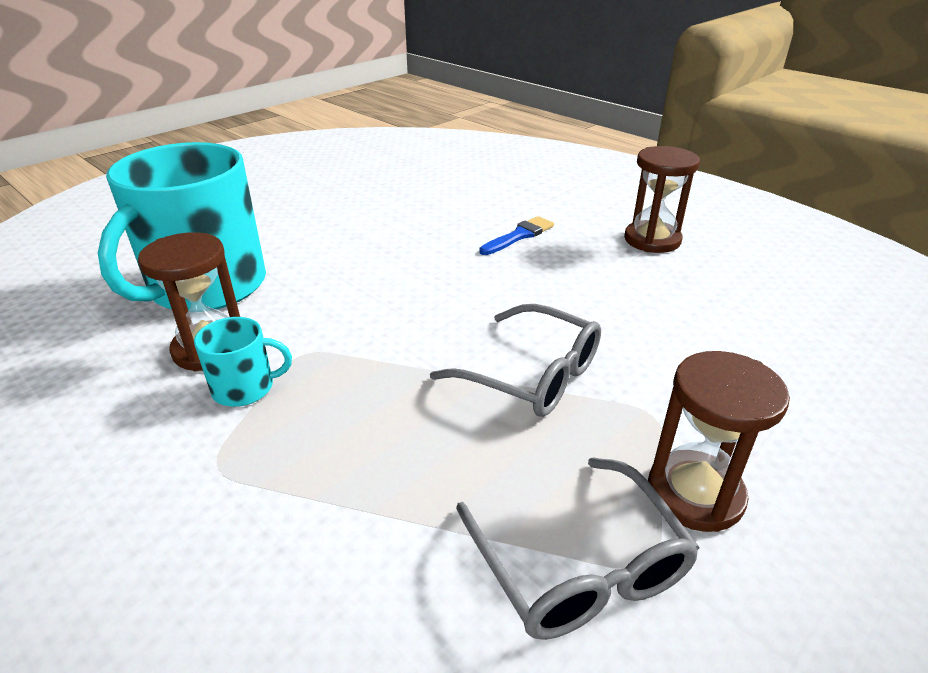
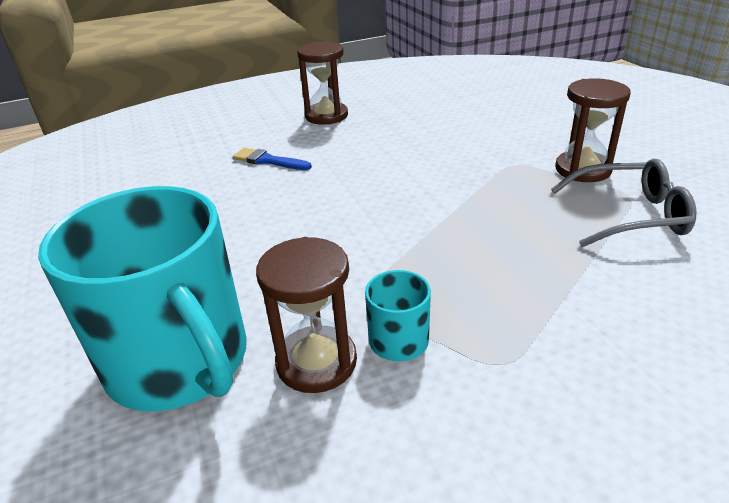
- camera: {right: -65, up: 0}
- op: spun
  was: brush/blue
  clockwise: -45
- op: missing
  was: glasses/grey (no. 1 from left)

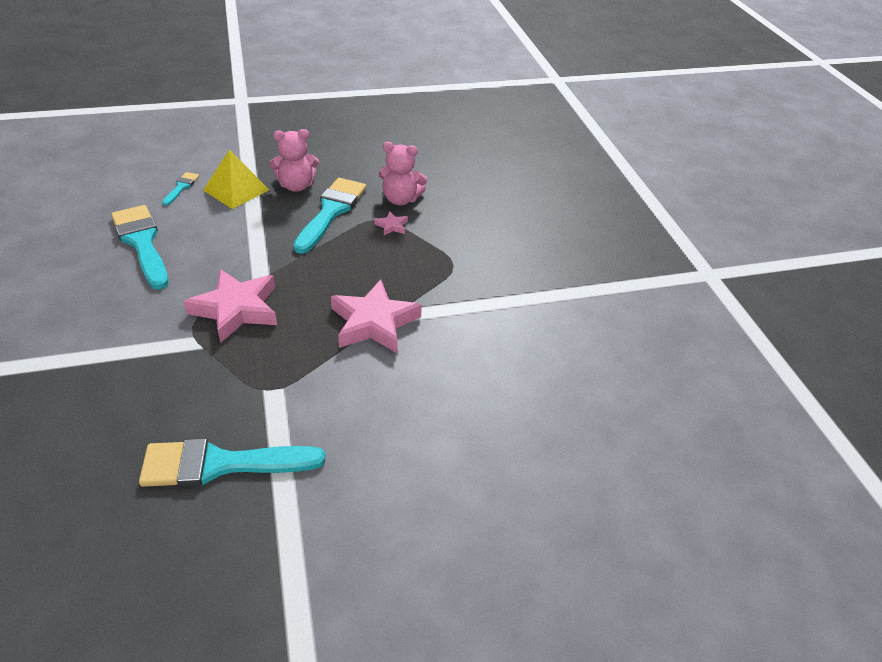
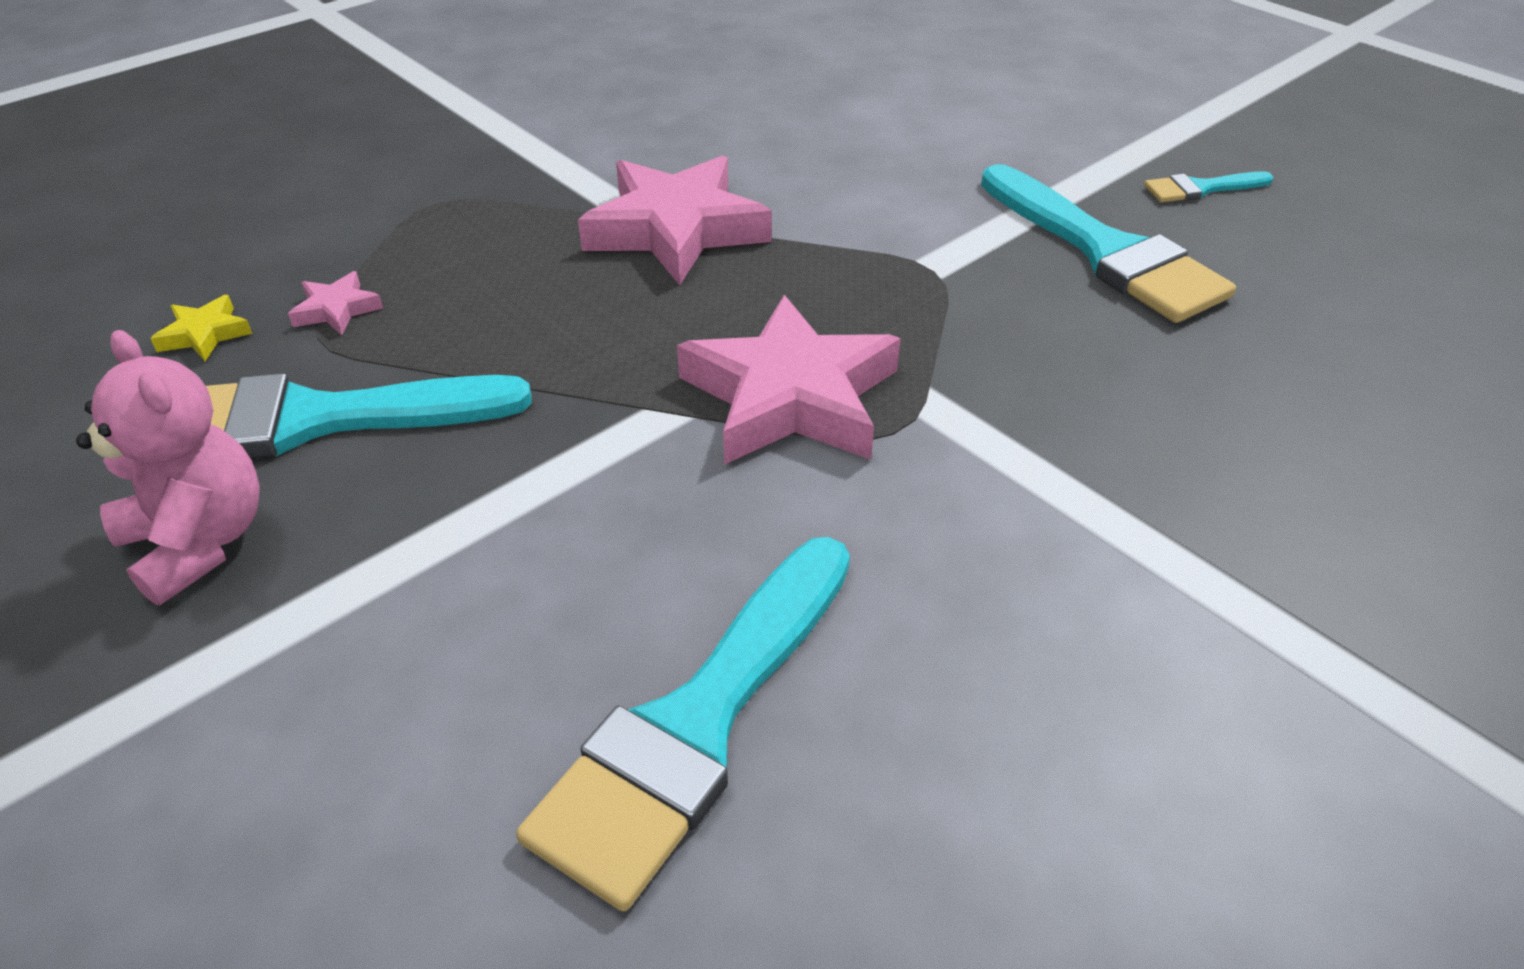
- camera: {right: -115, up: 0}
- op: exchanged
  was: teddy bear/pink (no. 2 from left)
  now: star/yellow
- op: missing
  was: pyramid/yellow
- op: relocated
  was: brush/turquoise (no. 2 from left in the first image)
  now: brush/turquoise (no. 4 from left)

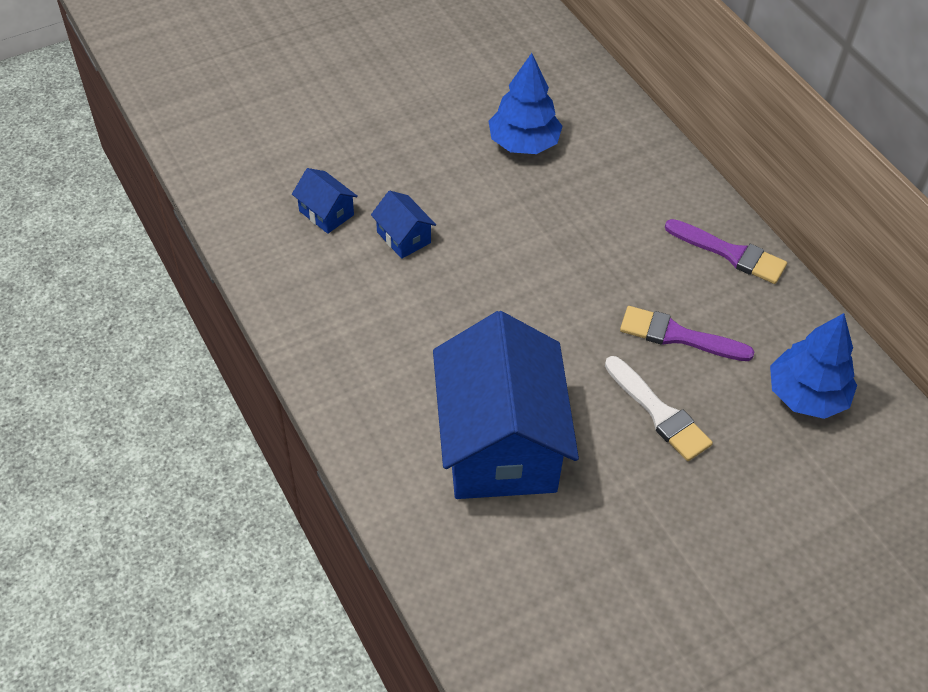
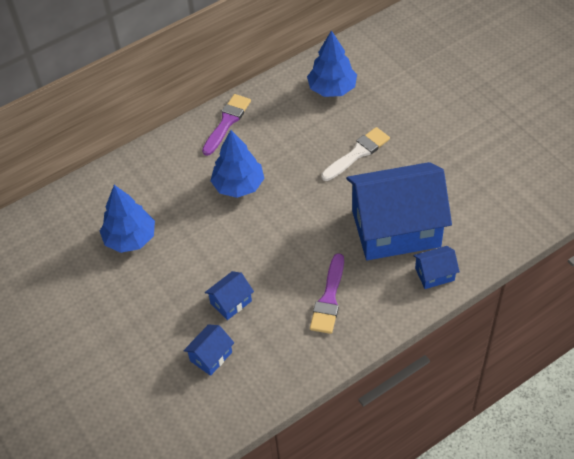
- camera: {right: -90, up: 0}
- op: relocated
  was: brush/purple (no. 1 from left in the first image)
  now: brush/purple (no. 2 from left)
- op: appeared
  now: tree/blue (no. 2 from left)
- op: appeared
  now: house/blue (no. 4 from left)

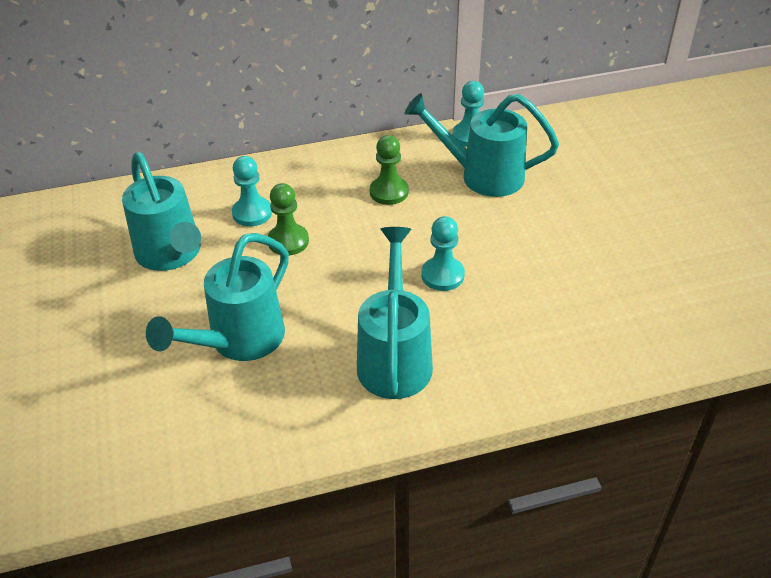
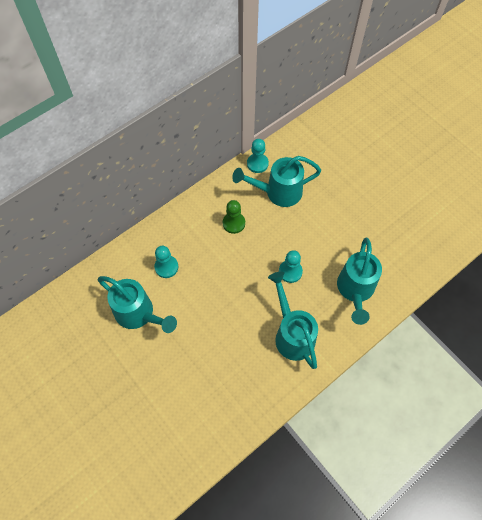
- camera: {right: -25, up: 20}
- op: missing
  was: pawn/green (no. 1 from left)
- op: relocated
  was: watering can/turquoise (no. 2 from left in the first image)
  now: watering can/turquoise (no. 4 from left)

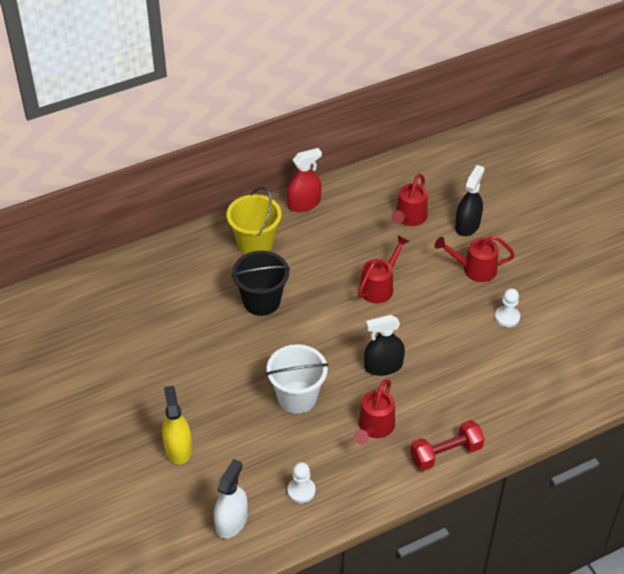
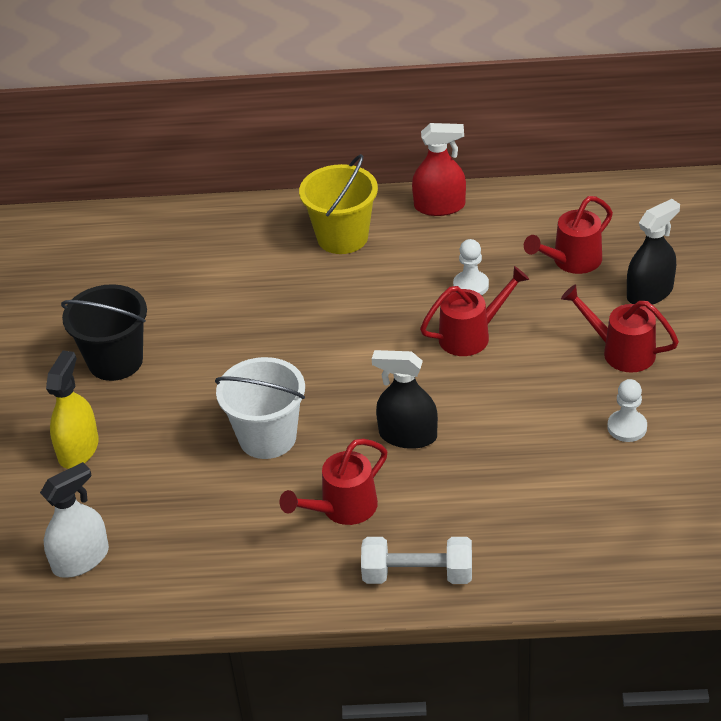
- camera: {right: 30, up: -5}
- op: relocated
  was: bucket/black
- op: colour
  was: dumbbell/red
  now: dumbbell/white
- op: relocated
  was: pawn/white (no. 1 from left)

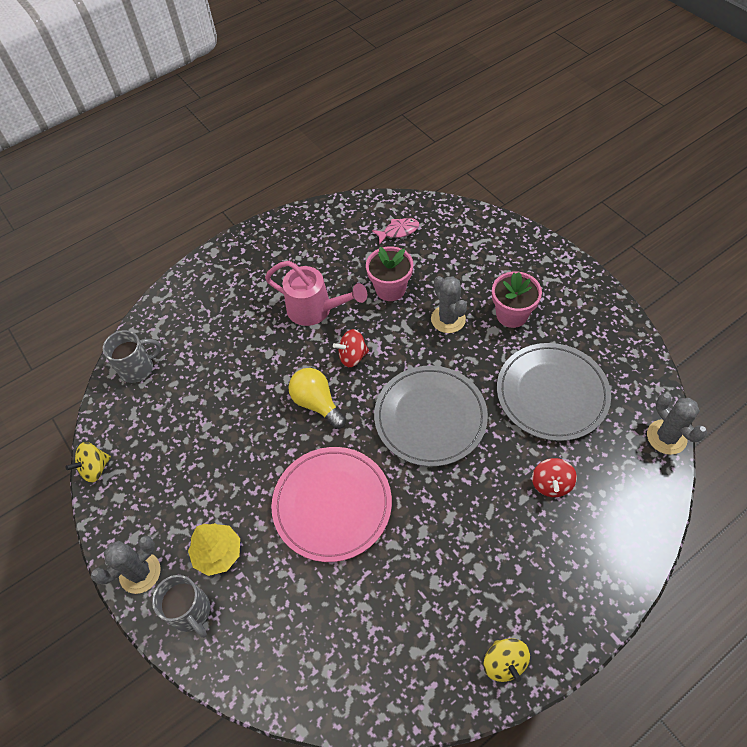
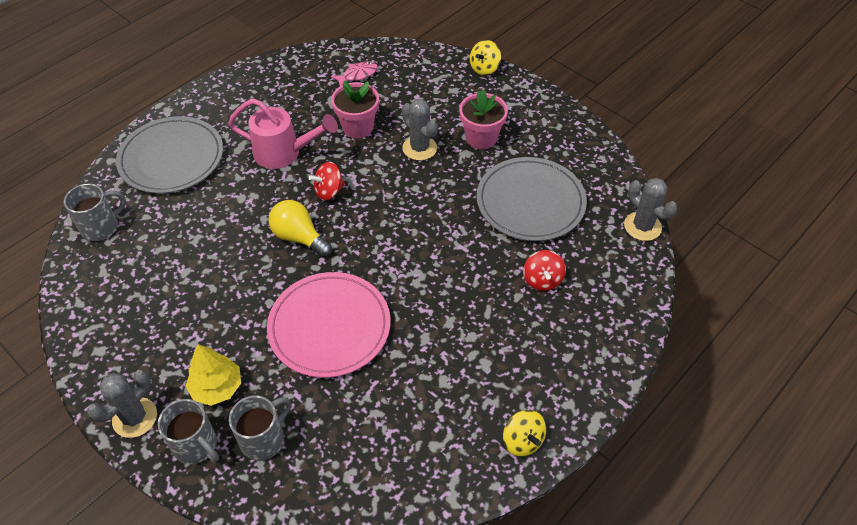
- camera: {right: -15, up: -5}
- op: relocated
  was: plate/grey (no. 1 from left)
- op: relocated
  was: spinning top/yellow (no. 1 from left)
- op: appeared
  now: mug/grey (no. 3 from left)

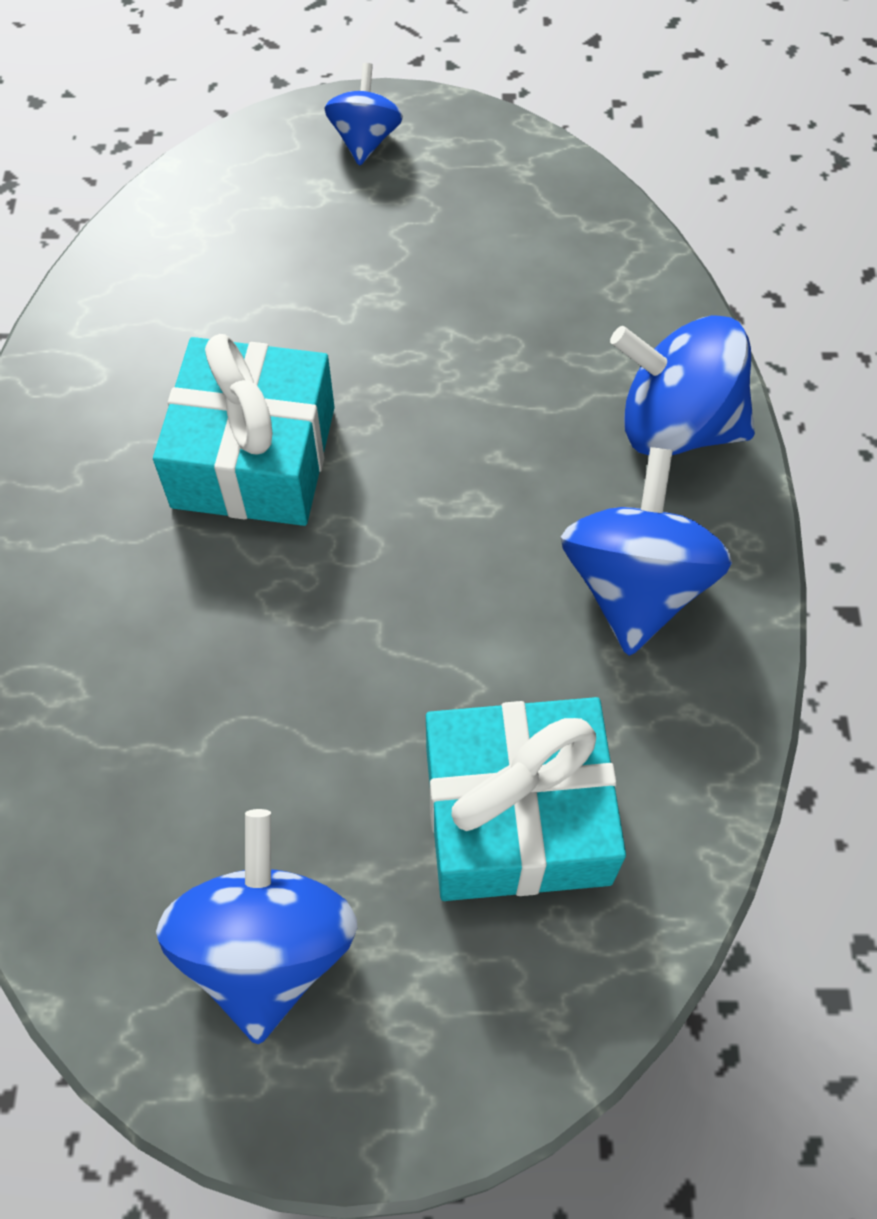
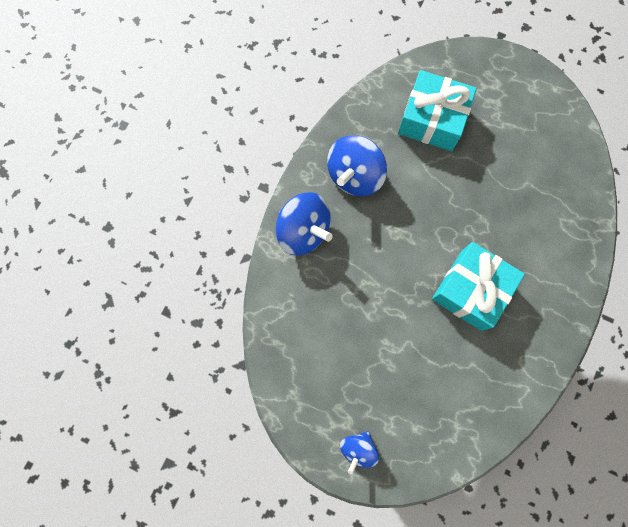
- camera: {right: -155, up: 15}
- op: missing
  was: spinning top/blue (no. 1 from left)

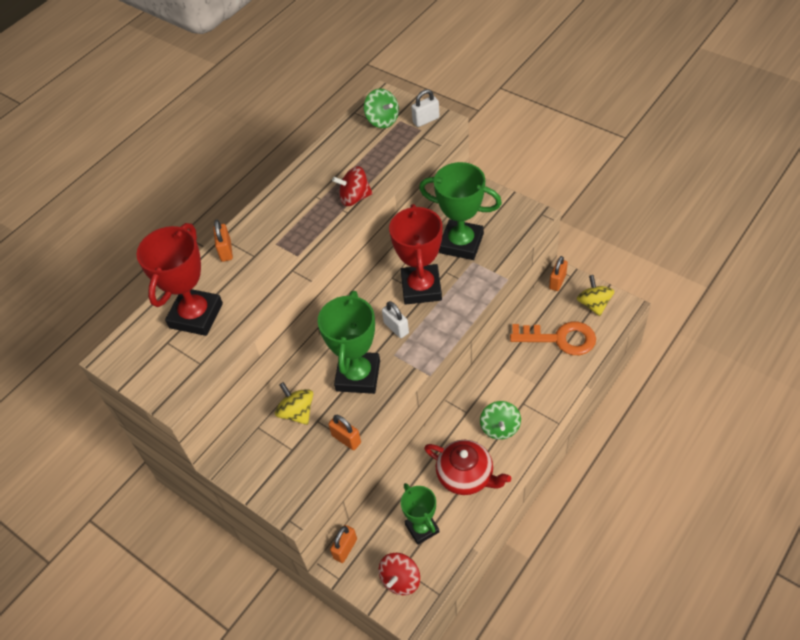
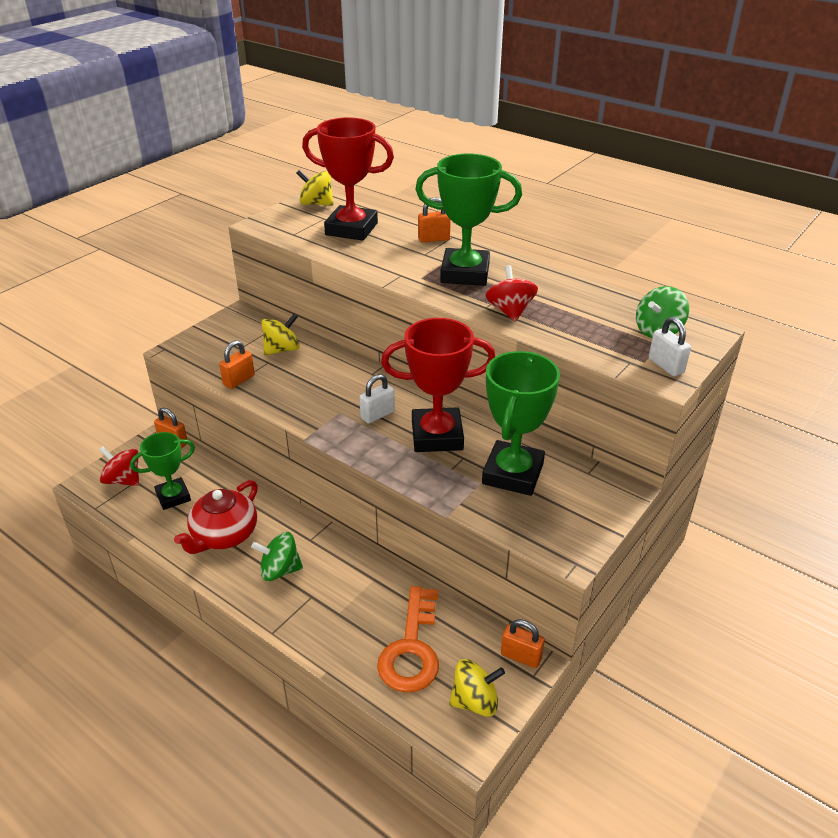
- camera: {right: 85, up: -15}
- op: relocated
  was: trophy/green (no. 1 from left in the first image)
  now: trophy/green (no. 2 from left)
- op: appeared
  now: spinning top/yellow (no. 2 from left)

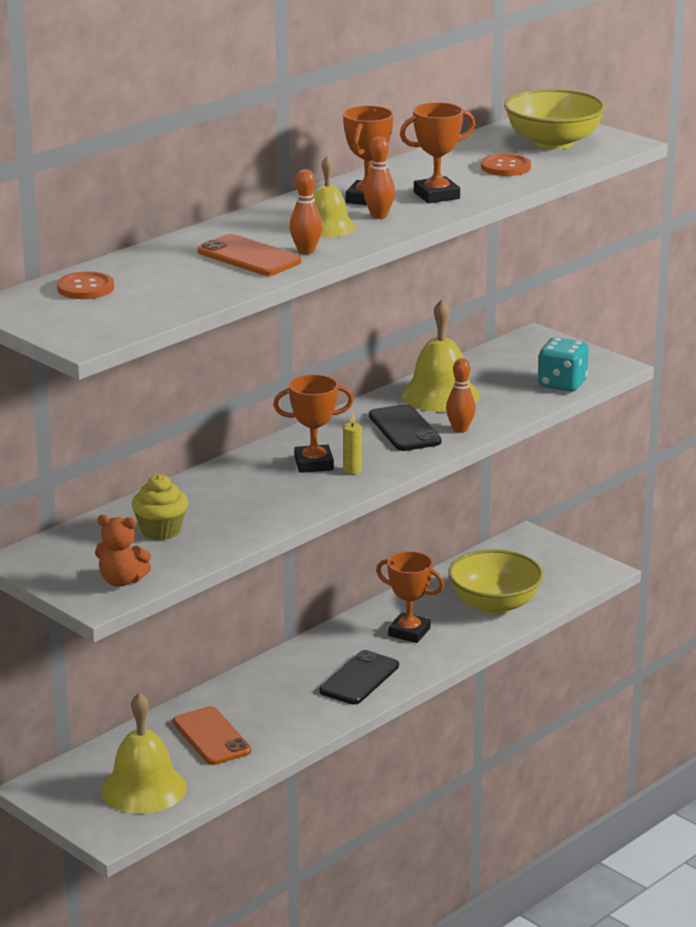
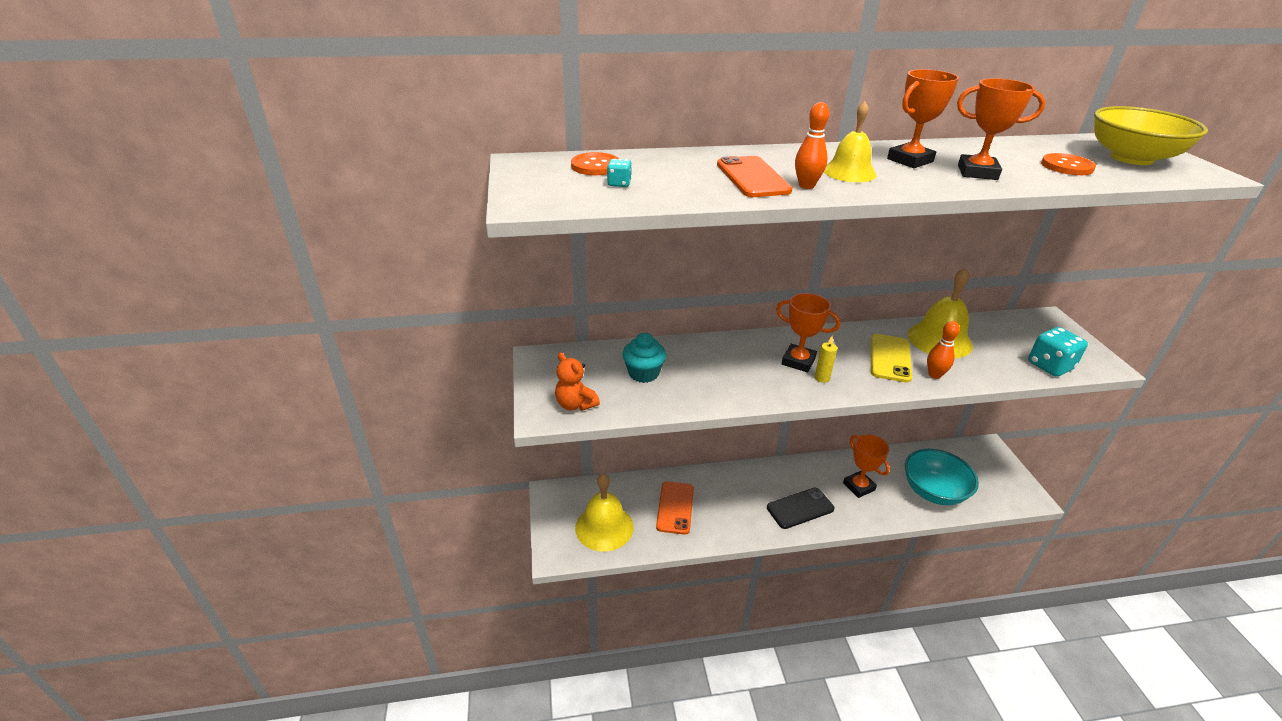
- camera: {right: 35, up: 10}
- op: missing
  was: bowling pin/orange (no. 2 from left)
- op: colour
  was: phone/black (no. 2 from left)
  now: phone/yellow
- op: colour
  was: cupcake/yellow
  now: cupcake/turquoise
- op: colour
  was: bowl/yellow (no. 1 from left)
  now: bowl/turquoise
- op: appeared
  now: dice/turquoise (no. 1 from left)

